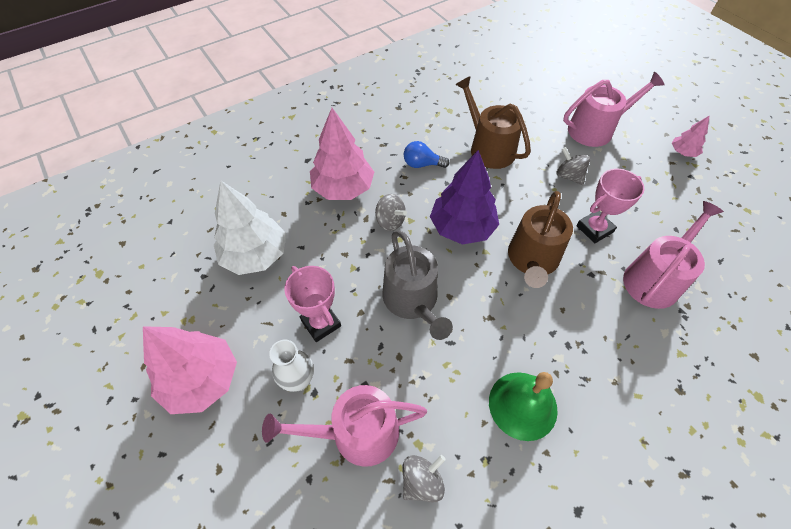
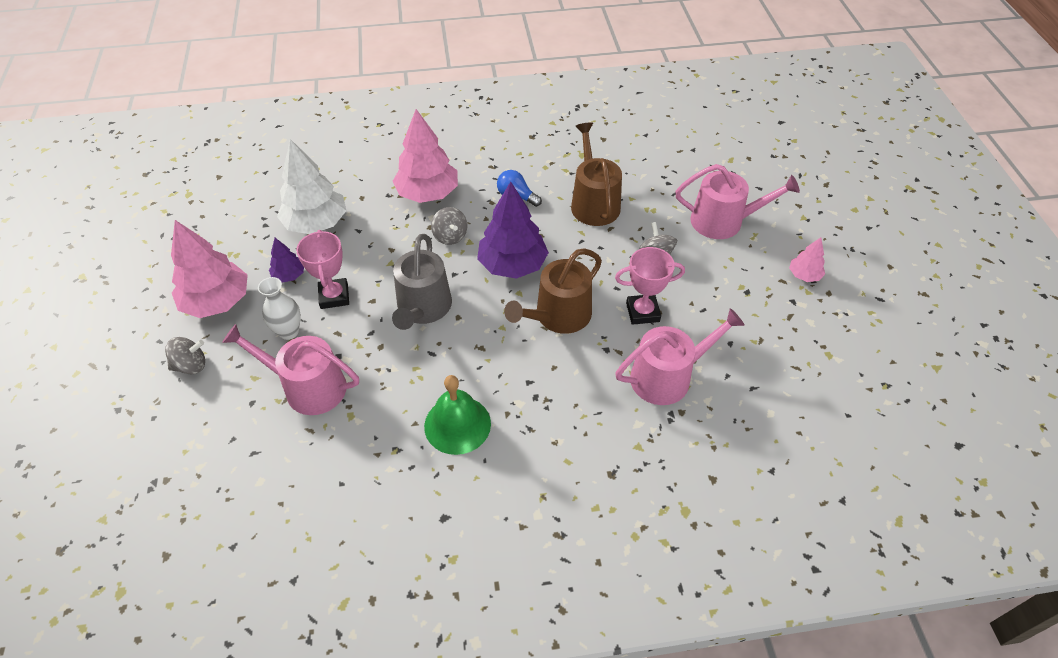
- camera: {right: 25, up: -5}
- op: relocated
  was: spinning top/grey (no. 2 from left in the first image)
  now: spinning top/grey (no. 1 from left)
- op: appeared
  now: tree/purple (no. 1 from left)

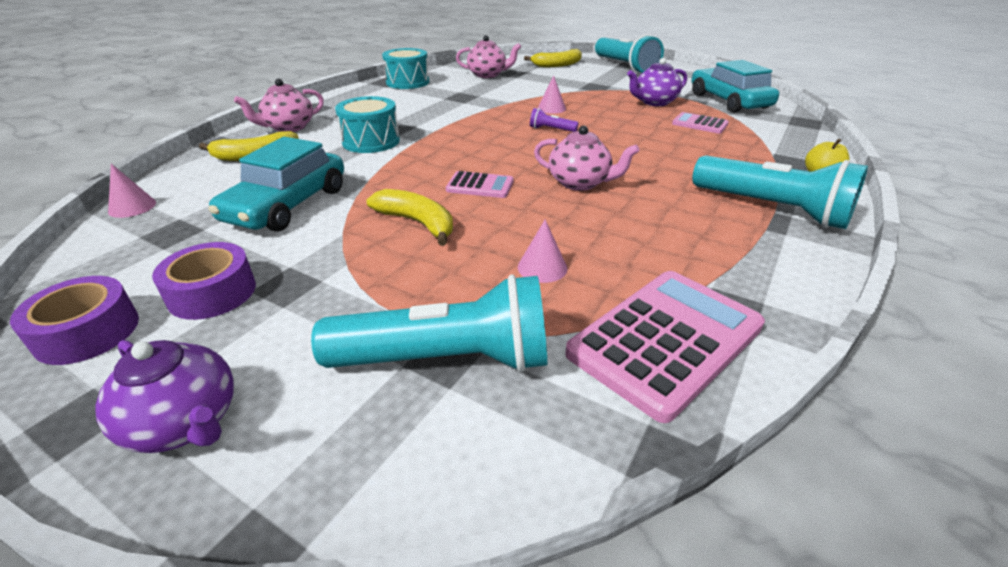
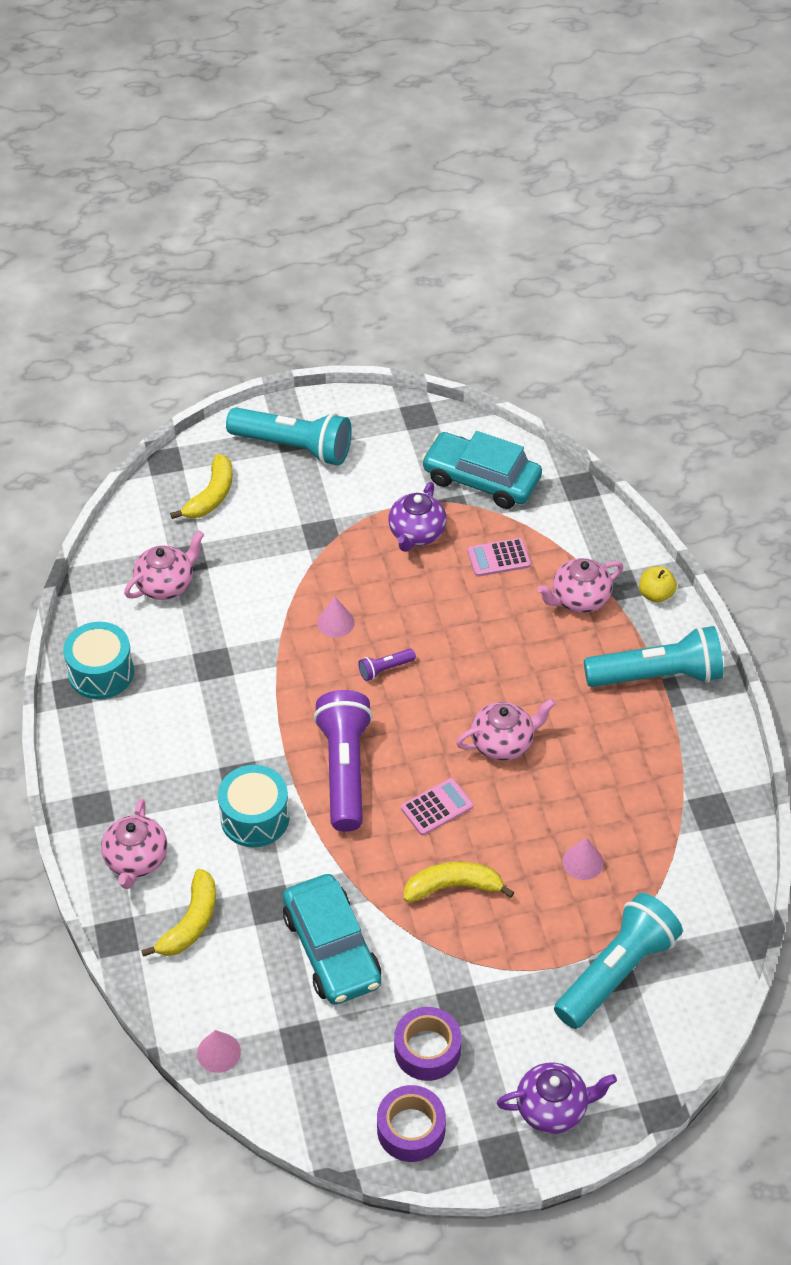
- camera: {right: -45, up: 15}
- op: missing
  was: calculator/pink (no. 2 from left)
- op: appeared
  now: teapot/pink (no. 4 from left)
- op: appeared
  now: flashlight/purple (no. 1 from left)

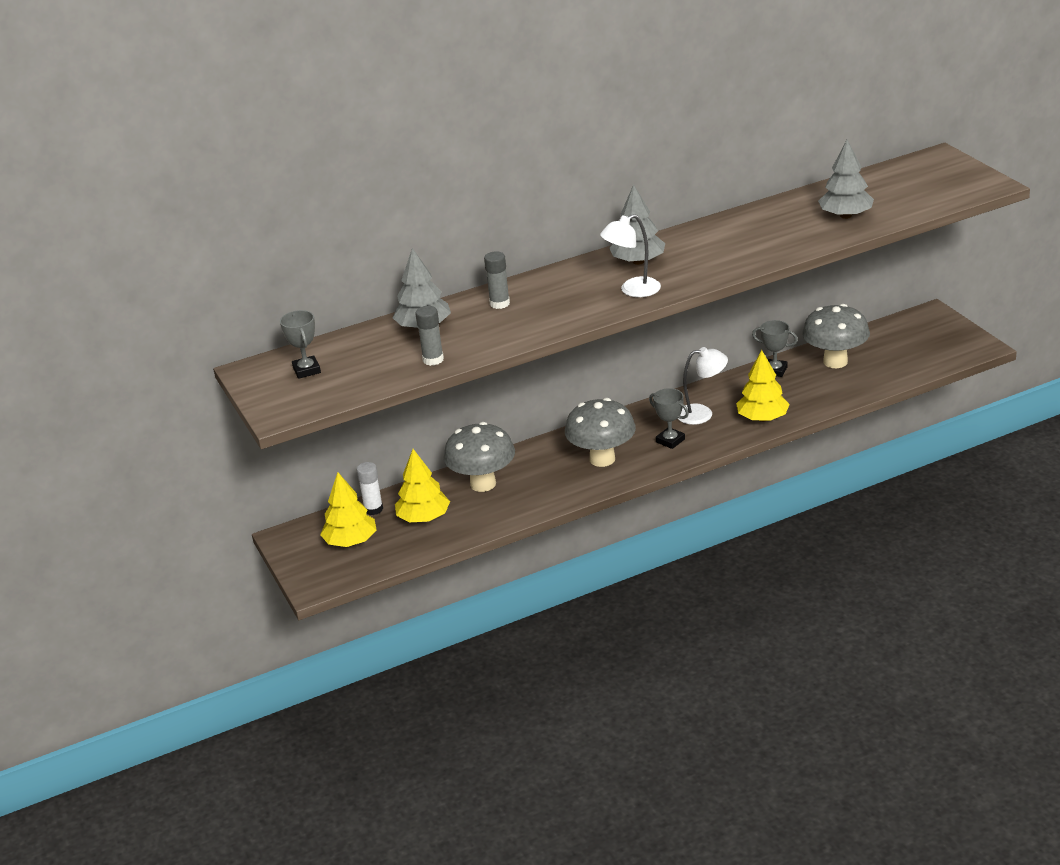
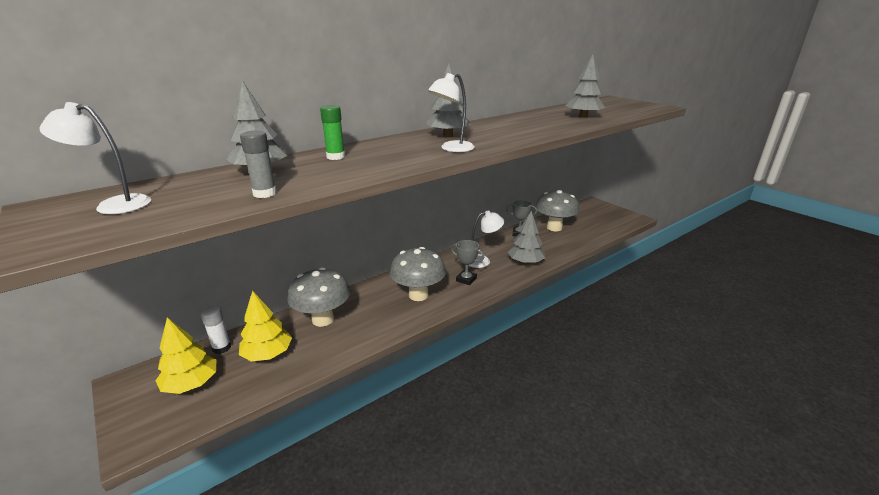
- camera: {right: -15, up: -5}
- op: colour
  was: glue stick/grey (no. 2 from left)
  now: glue stick/green
- op: exchanged
  was: trophy/grey (no. 1 from left)
  now: lamp/white (no. 1 from left)
- op: colour
  was: tree/yellow (no. 3 from left)
  now: tree/grey (no. 3 from left)

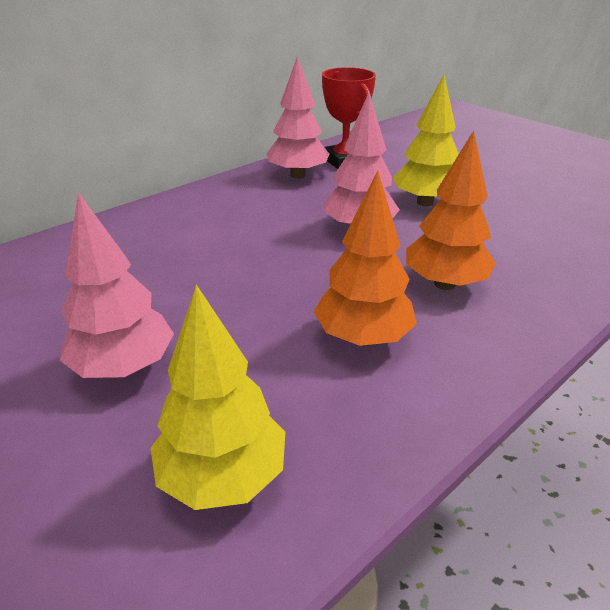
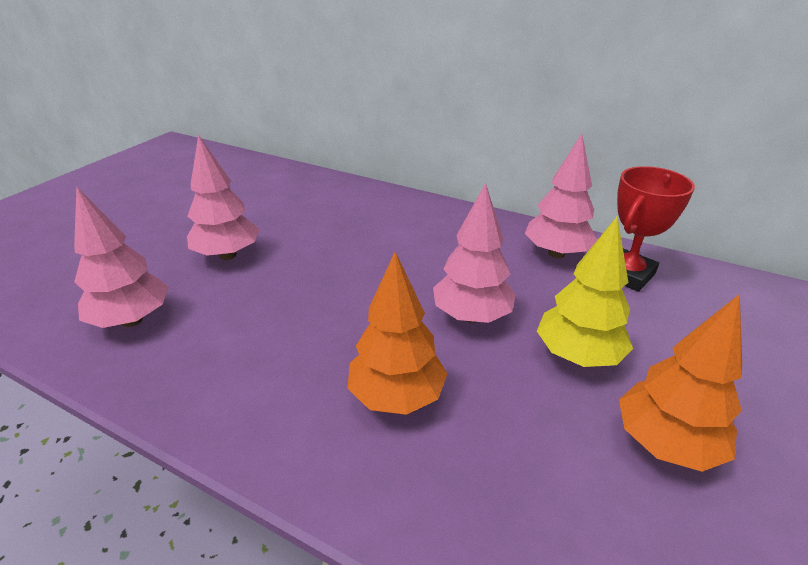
- camera: {right: 70, up: 0}
- op: relocated
  was: tree/orange (no. 1 from left in the first image)
  now: tree/orange (no. 2 from left)
- op: colour
  was: tree/yellow (no. 1 from left)
  now: tree/pink (no. 1 from left)

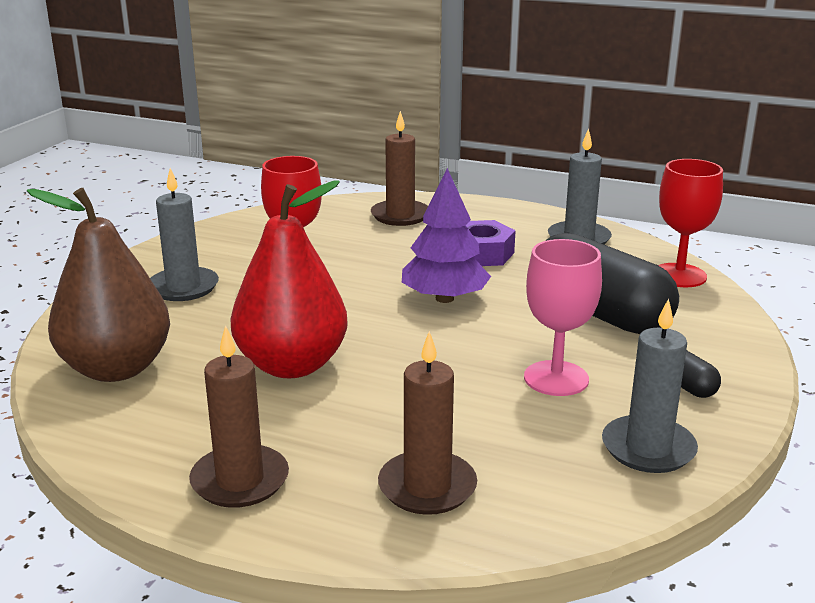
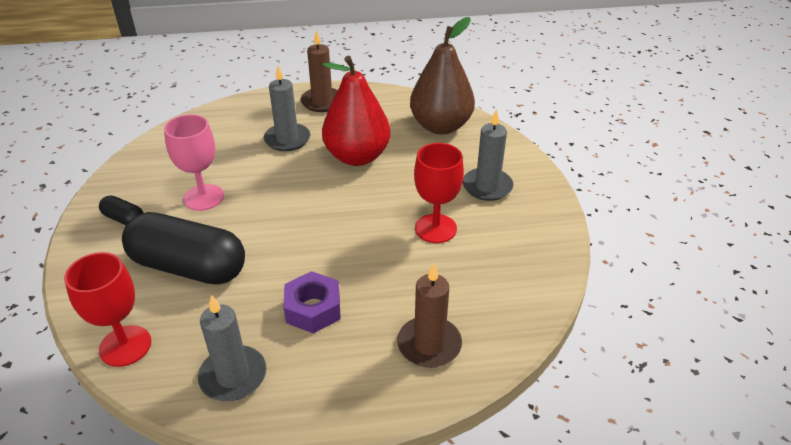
- camera: {right: 150, up: 15}
- op: missing
  was: tree/purple
- op: relocated
  was: candle/grey (no. 3 from left in the first image)
  now: candle/grey (no. 2 from left)
- op: missing
  was: candle/brown (no. 3 from left)

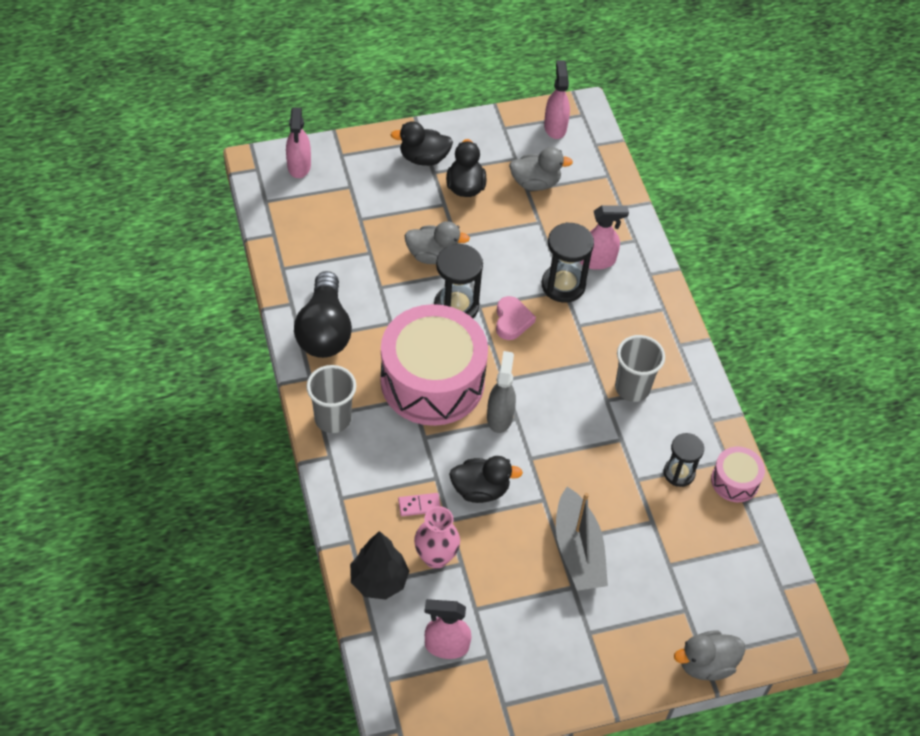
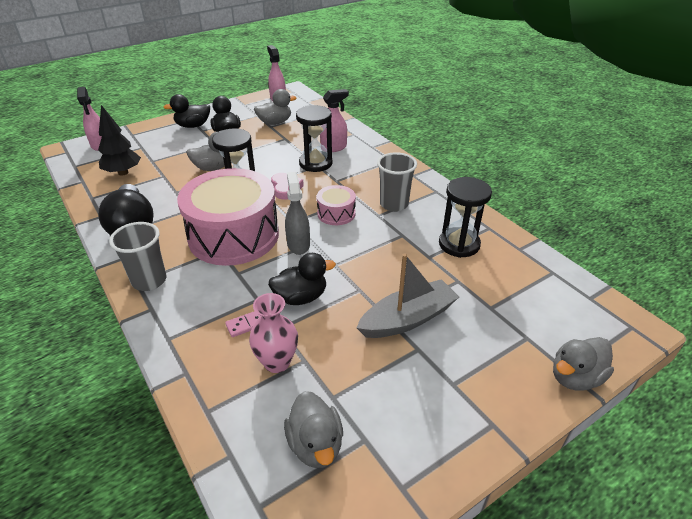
- camera: {right: -15, up: -15}
- op: size
  was: hourglass/black (no. 3 from left)
  ratio: 1.51
- op: relocated
  was: drum/pink (no. 2 from left)
- op: spun
  was: boat/grey
  clockwise: -90
- op: relocated
  was: tree/black
- op: exchanged
  was: spray bottle/pink (no. 2 from left)
  now: duck/grey (no. 3 from left)

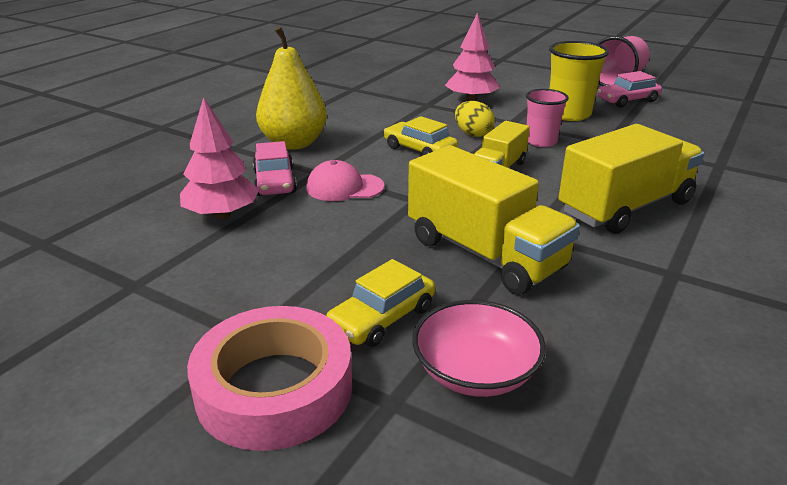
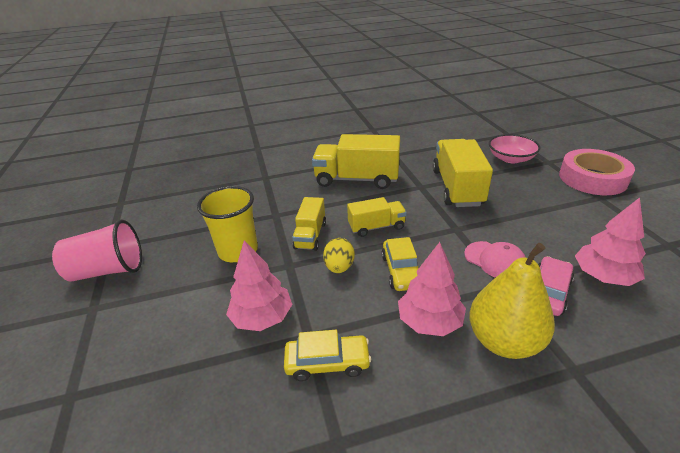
- camera: {right: -135, up: 5}
- op: missing
  was: car/pink (no. 2 from left)
- op: exchanged
  was: cup/pink (no. 1 from left)
  now: truck/yellow (no. 1 from left)
- op: relocated
  was: car/yellow (no. 1 from left)
- op: appeared
  now: tree/pink (no. 2 from left)

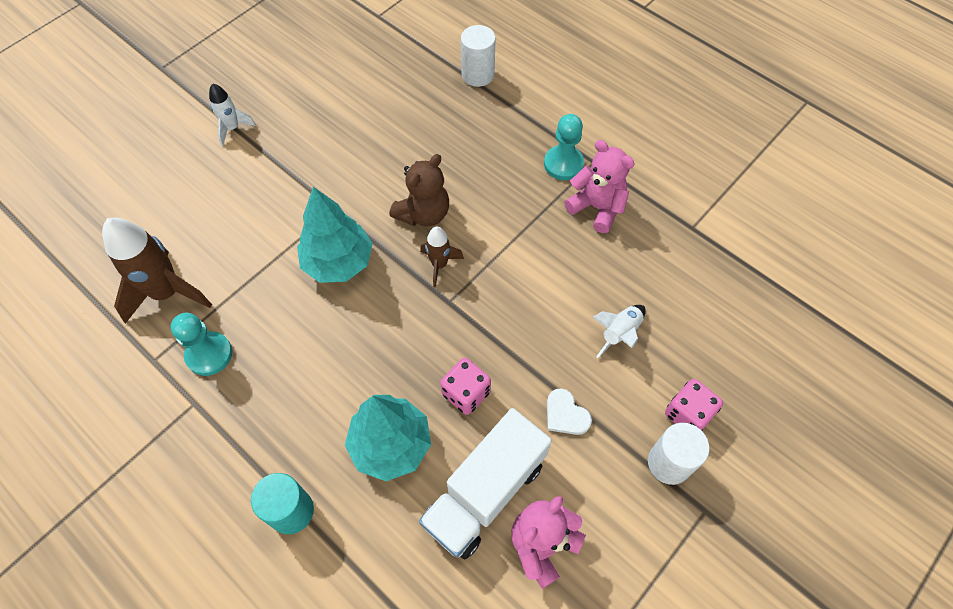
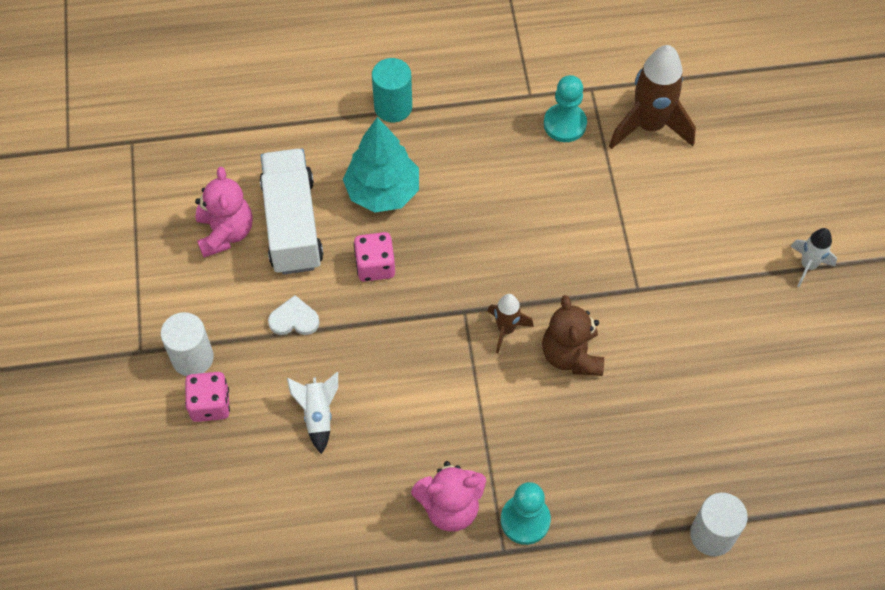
- camera: {right: 130, up: 0}
- op: missing
  was: tree/turquoise (no. 1 from left)

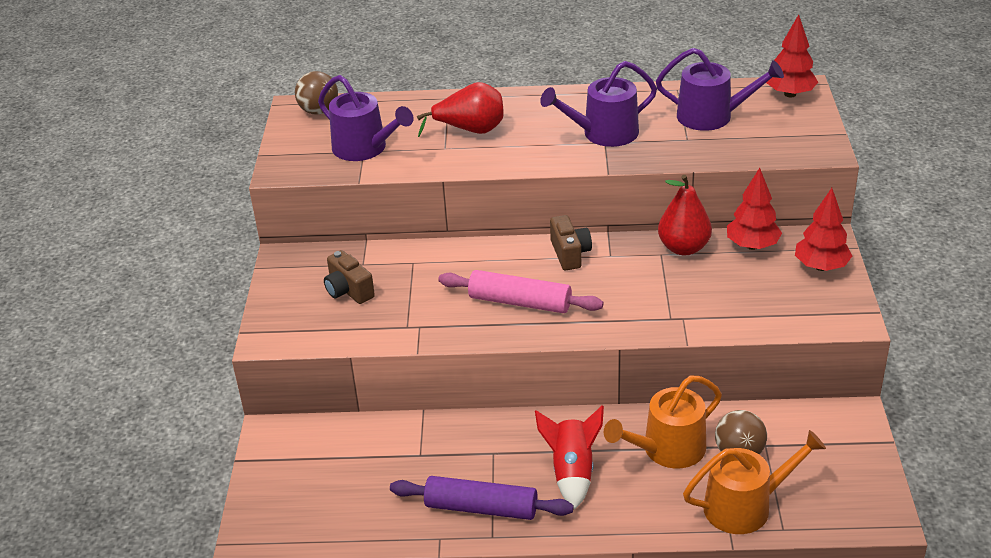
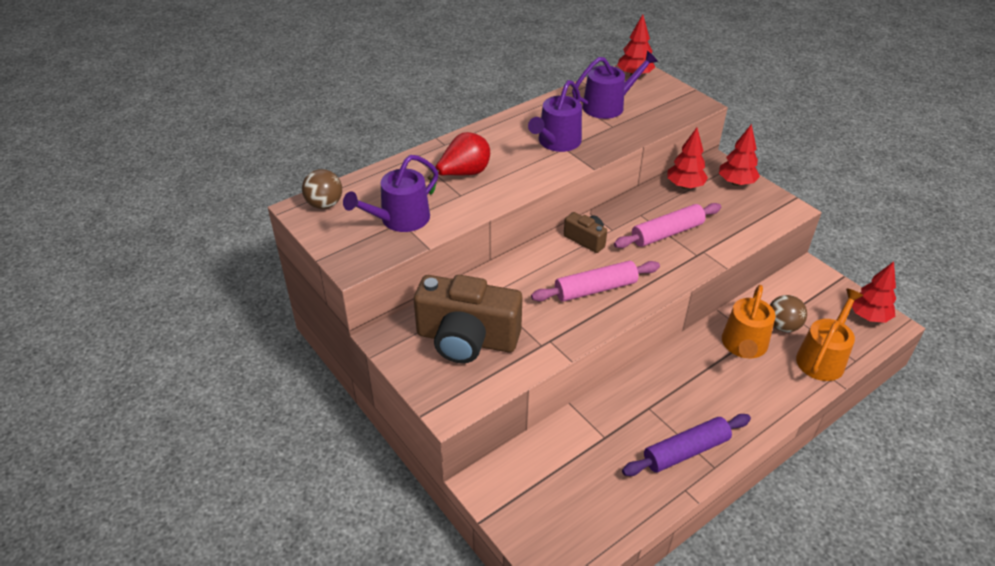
- camera: {right: -40, up: 5}
- op: spun
  was: watering can/purple (no. 1 from left)
  clockwise: 135
- op: missing
  was: pear/red (no. 2 from left)
- op: size
  was: camera/brown (no. 1 from left)
  ratio: 2.1
- op: missing
  was: rocket/red
- op: appeared
  now: rolling pin/pink (no. 2 from left)
- op: appeared
  now: tree/red (no. 4 from left)

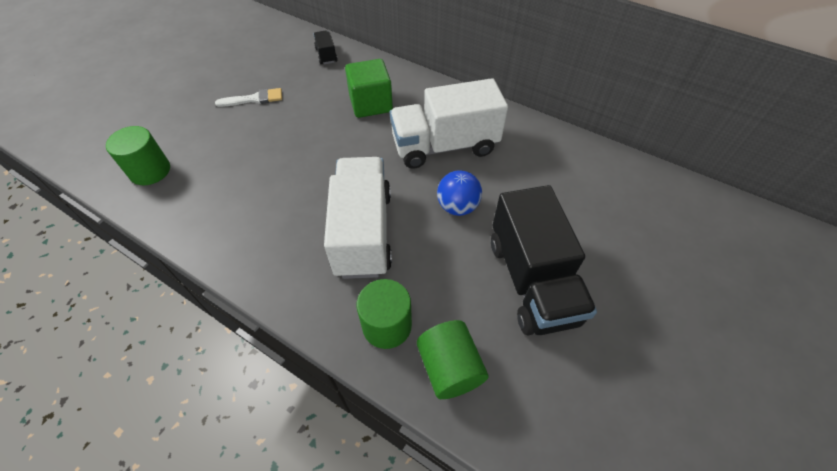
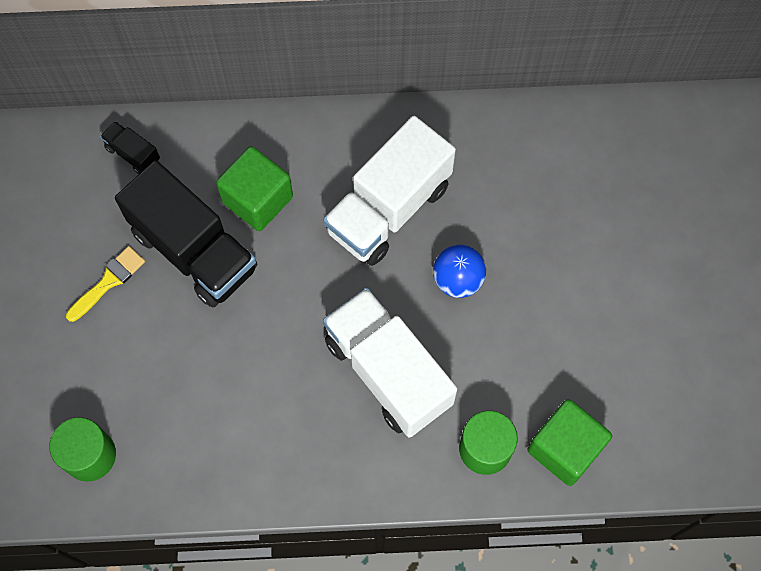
- camera: {right: -35, up: 15}
- op: colour
  was: brush/white
  now: brush/yellow
- op: relocated
  was: truck/black (no. 2 from left)
- op: exchanged
  was: cylinder/green (no. 3 from left)
  now: cube/green (no. 2 from left)

